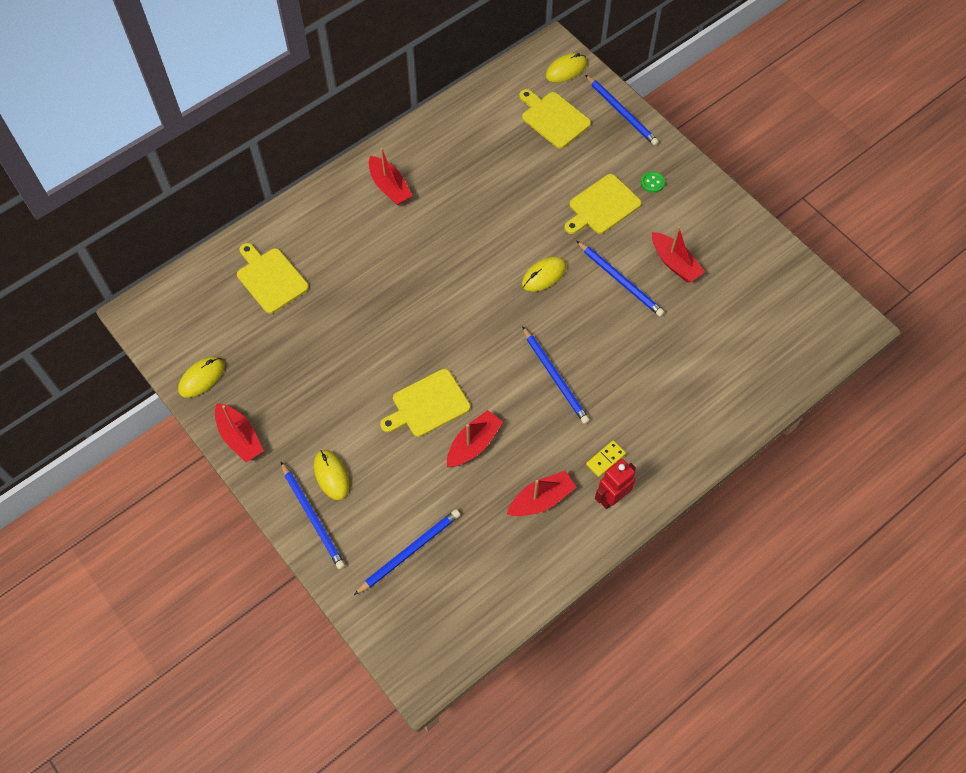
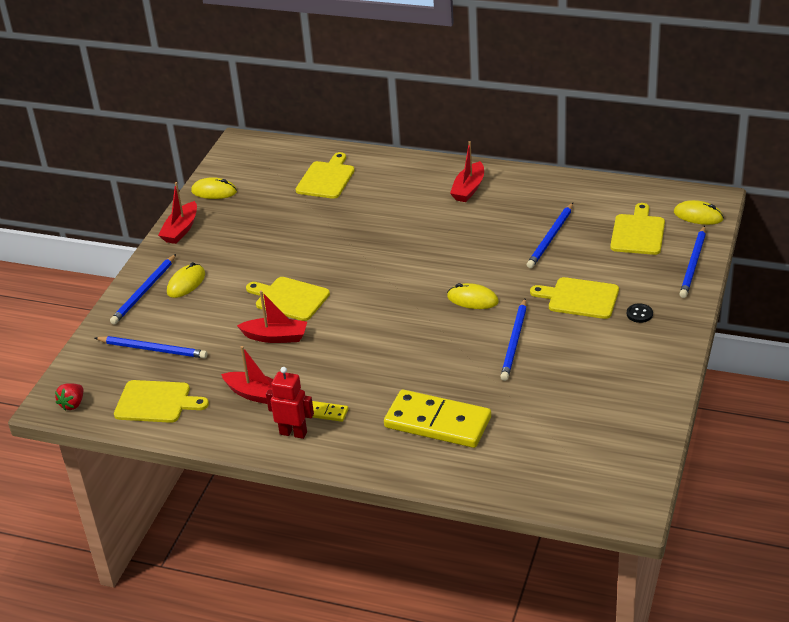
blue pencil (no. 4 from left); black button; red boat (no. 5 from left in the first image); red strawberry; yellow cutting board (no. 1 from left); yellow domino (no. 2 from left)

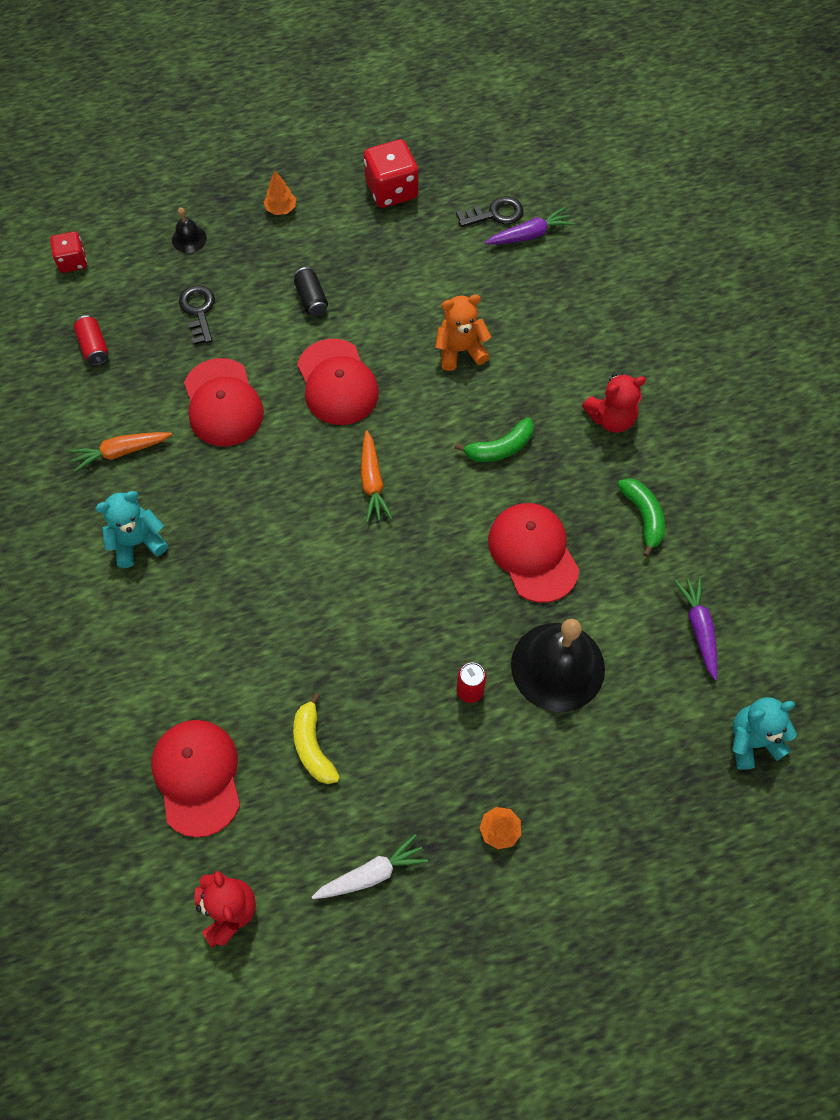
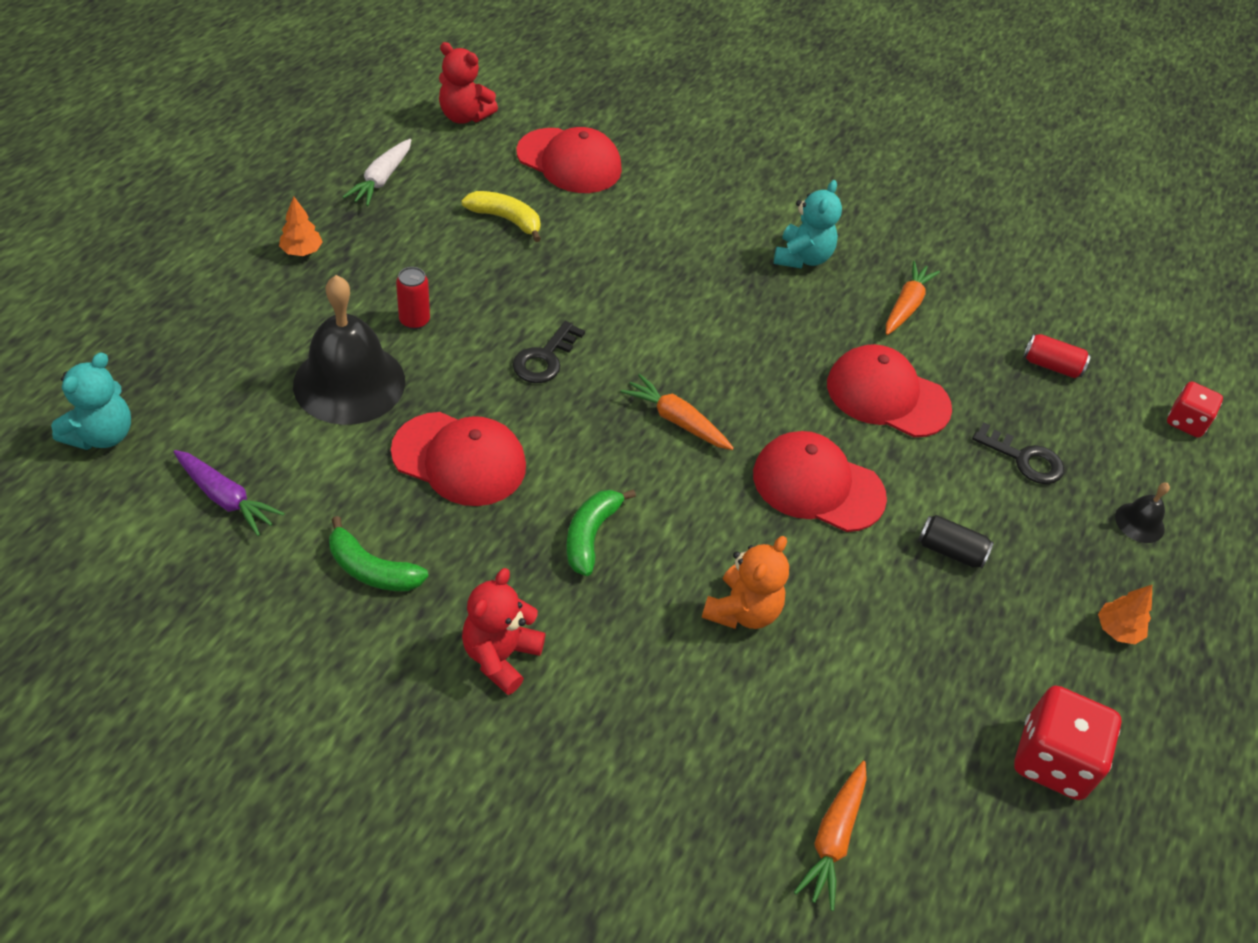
black key (no. 1 from left); orange carrot (no. 2 from left)

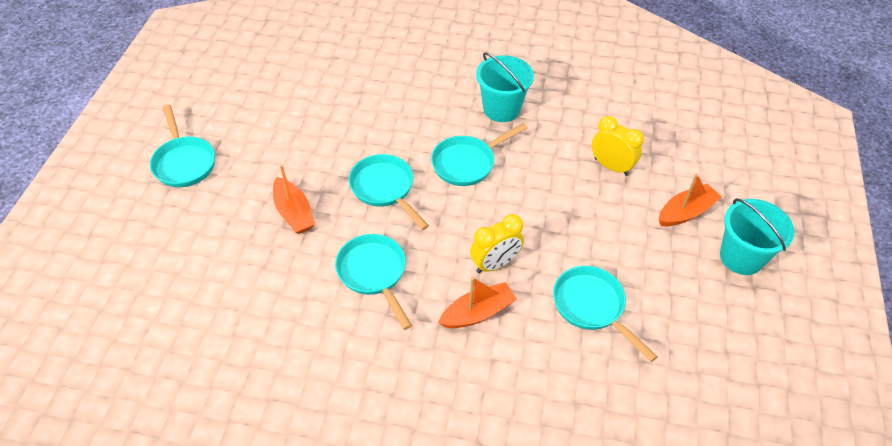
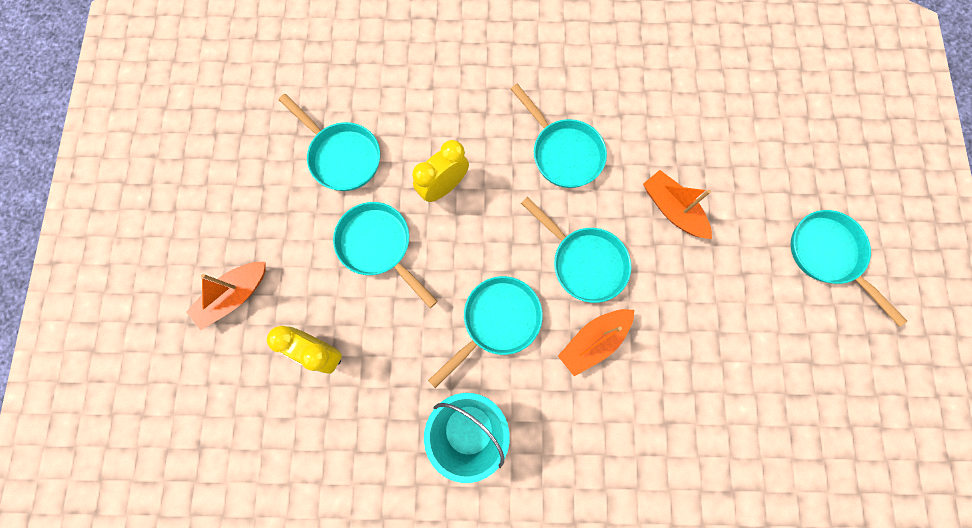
orange boat (no. 2 from left); turquoise bucket (no. 2 from left in the first image); turquoise pan (no. 2 from left)

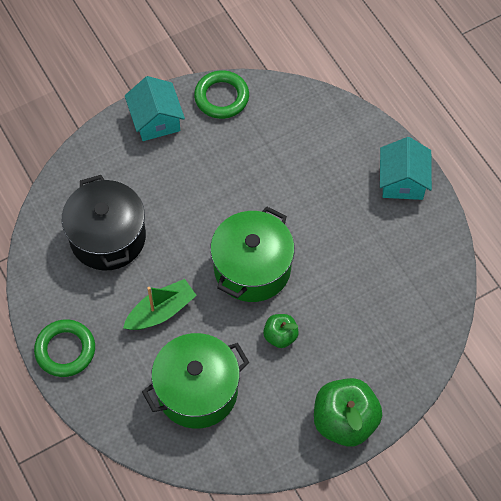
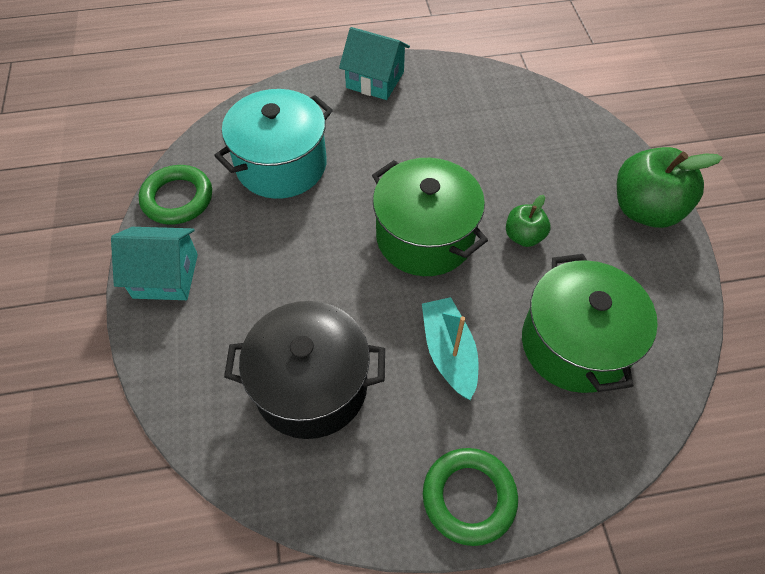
turquoise boat; turquoise pot

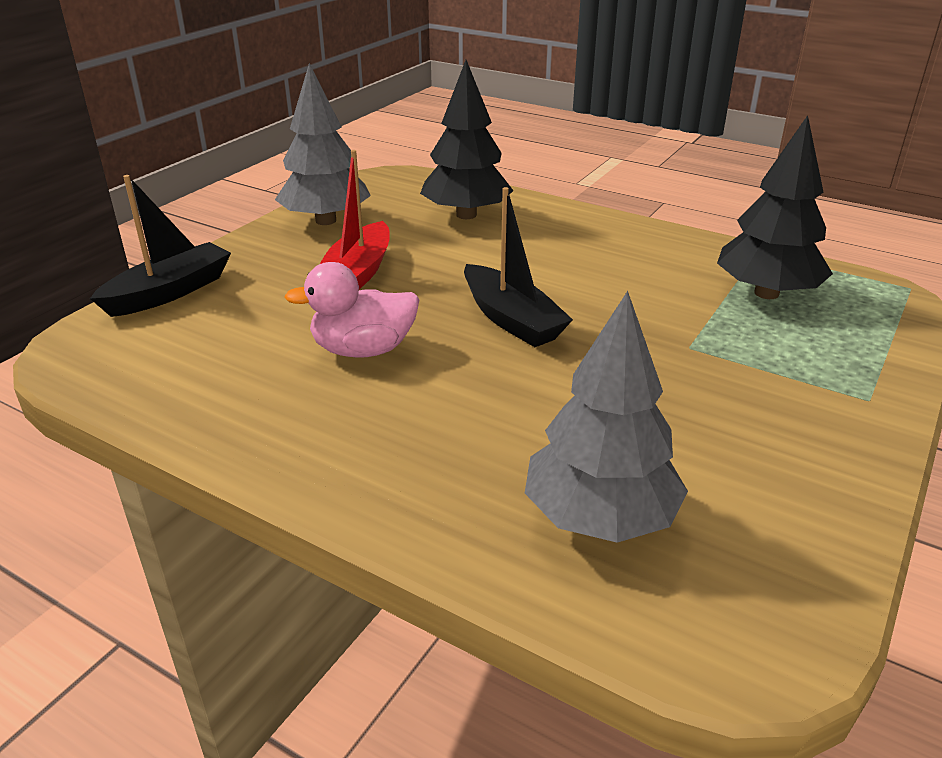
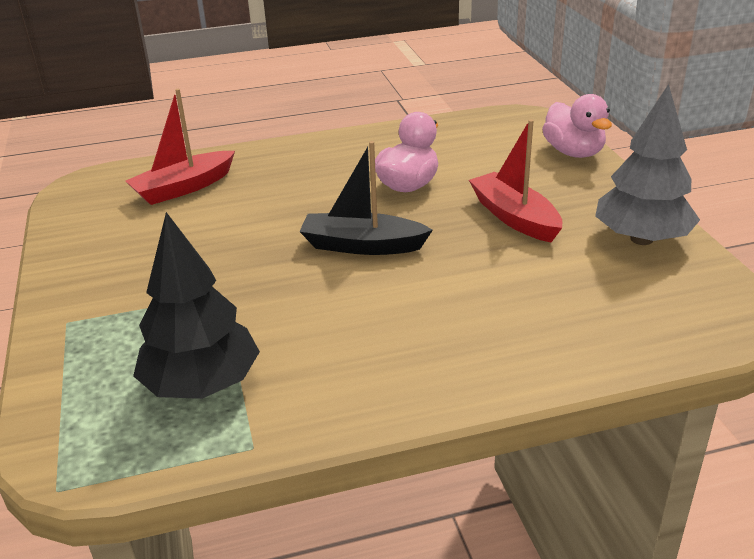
pink duck (no. 2 from left); black tree (no. 1 from left in the first image); red boat (no. 1 from left)

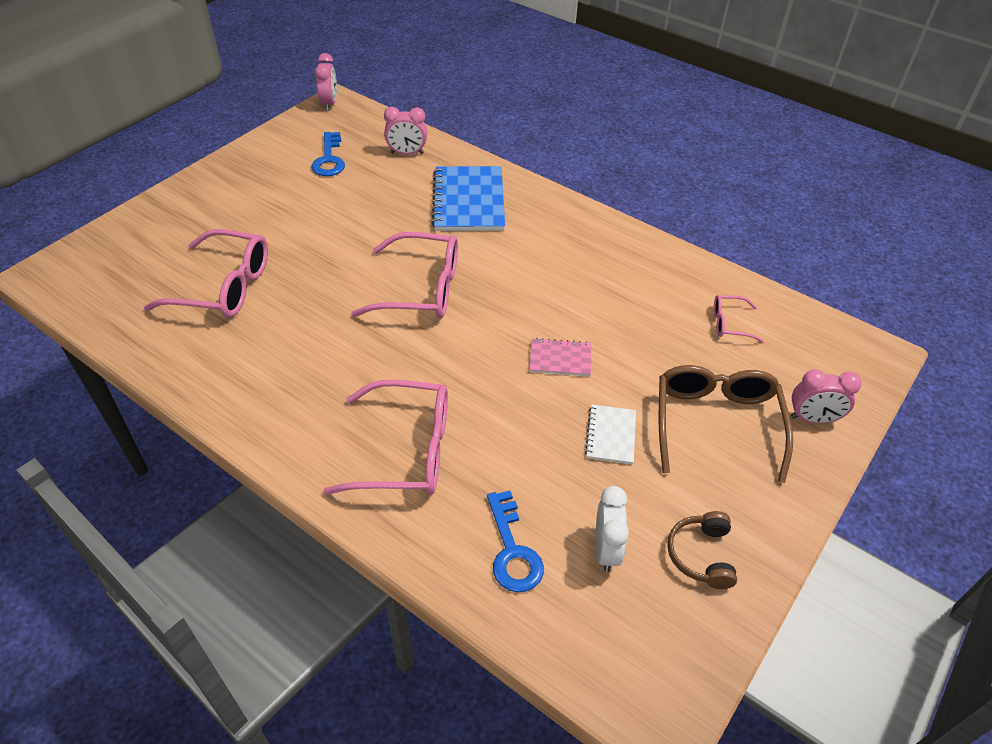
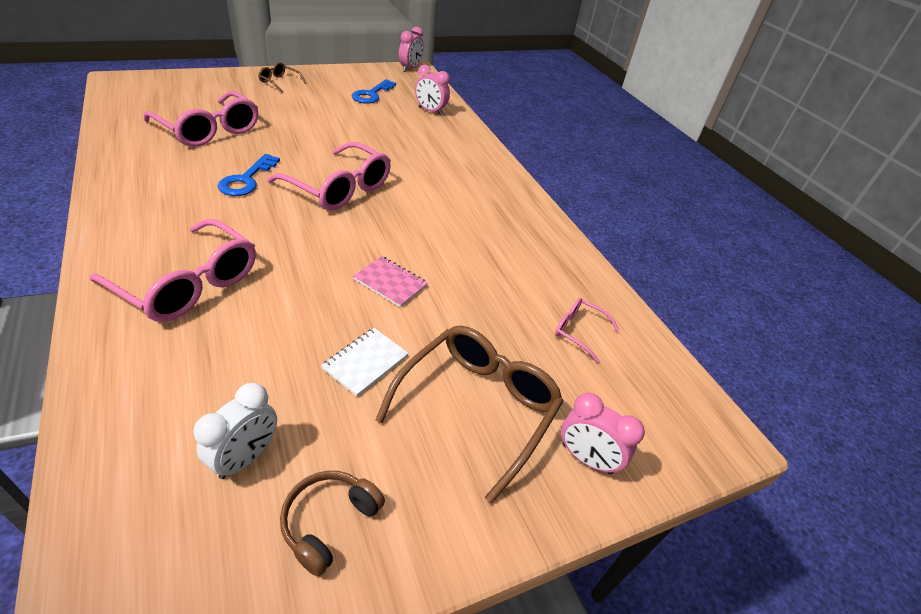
blue notebook; blue key (no. 1 from left); brown glasses (no. 1 from left)

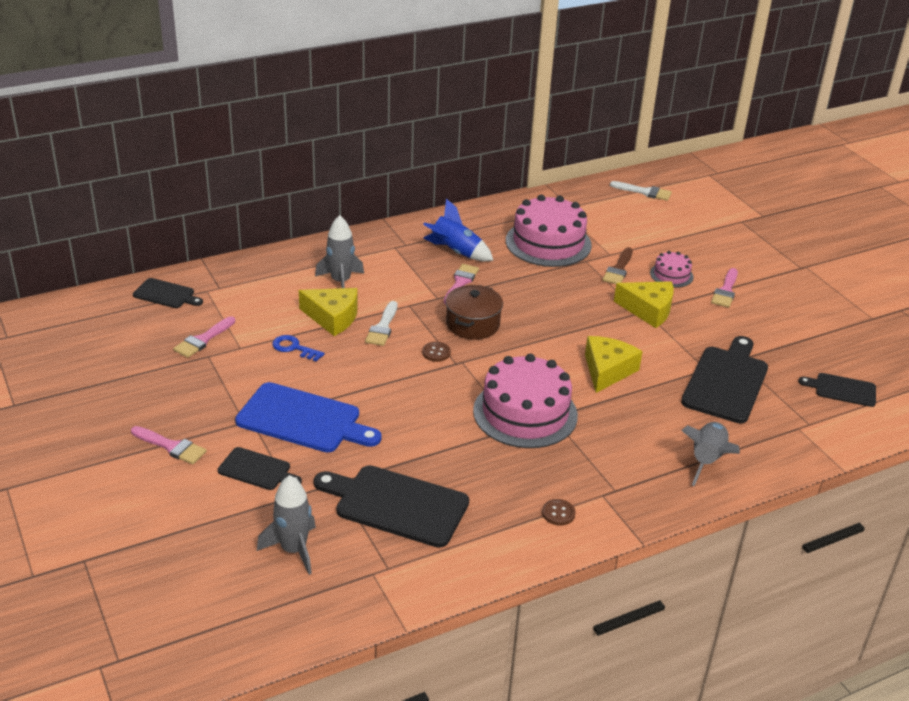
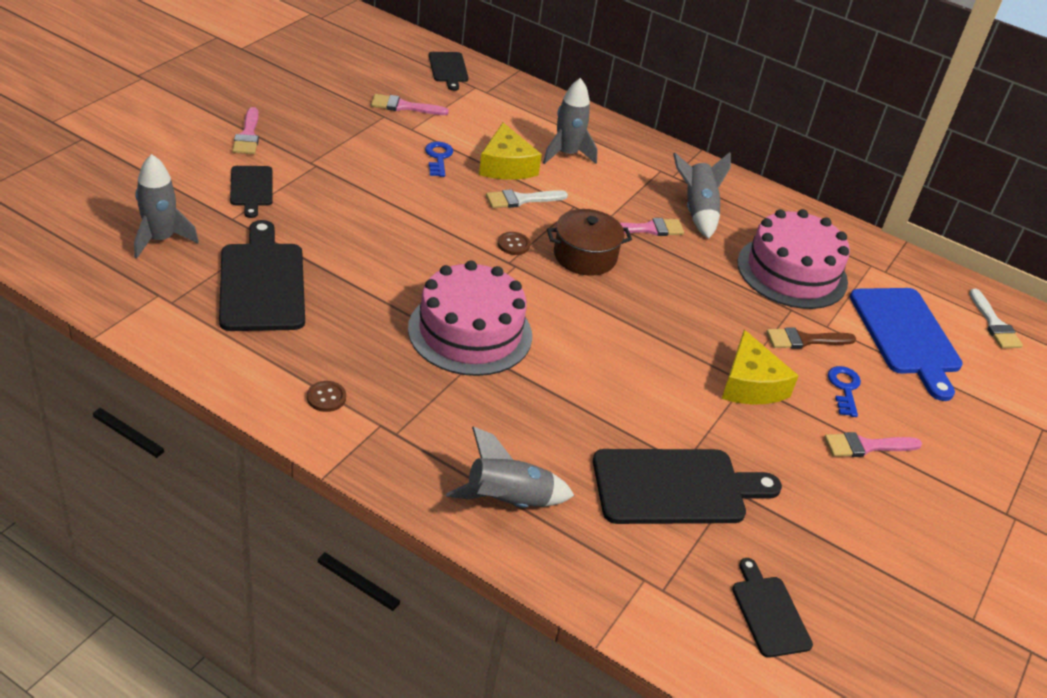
blue cutting board; grey rocket (no. 4 from left); yellow cheese (no. 2 from left in the first image); blue key (no. 2 from left)

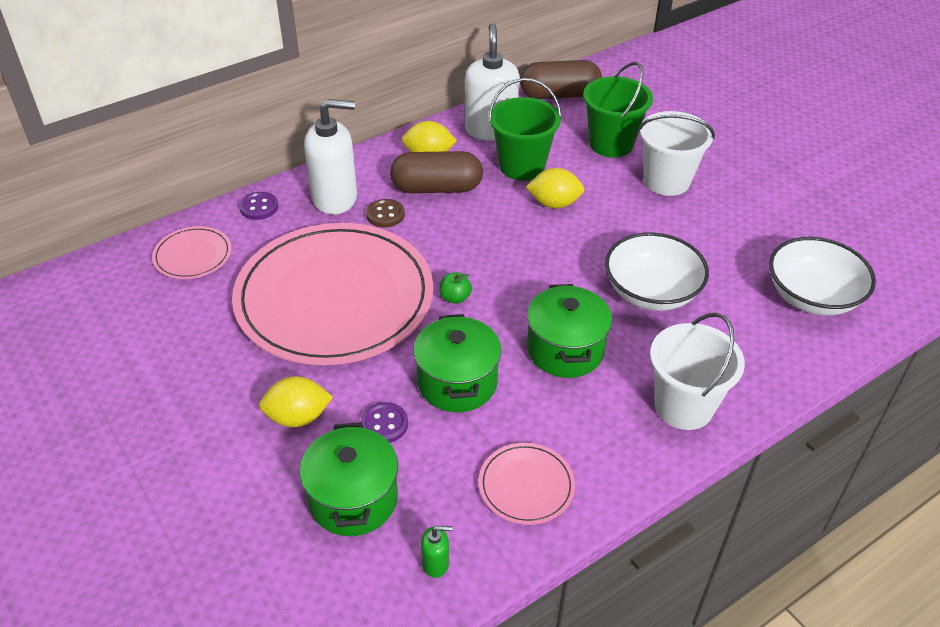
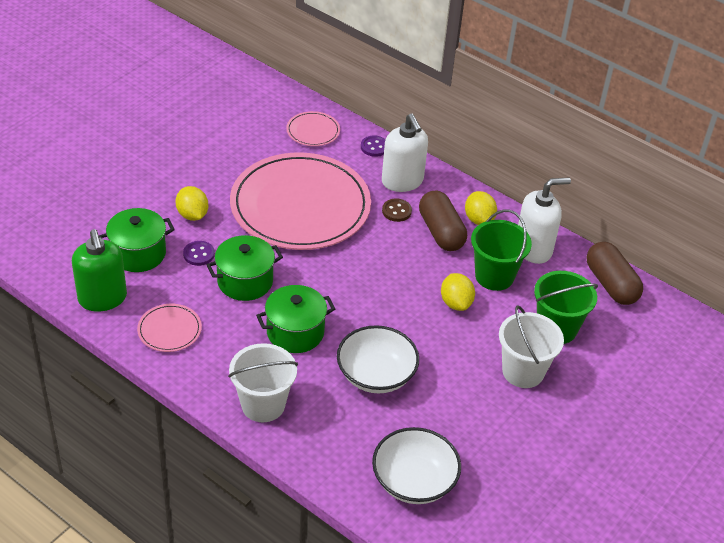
green soap dispenser; green apple

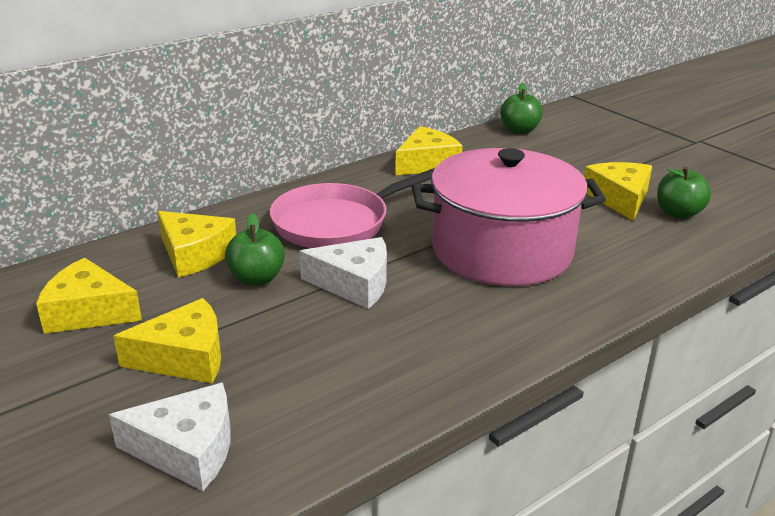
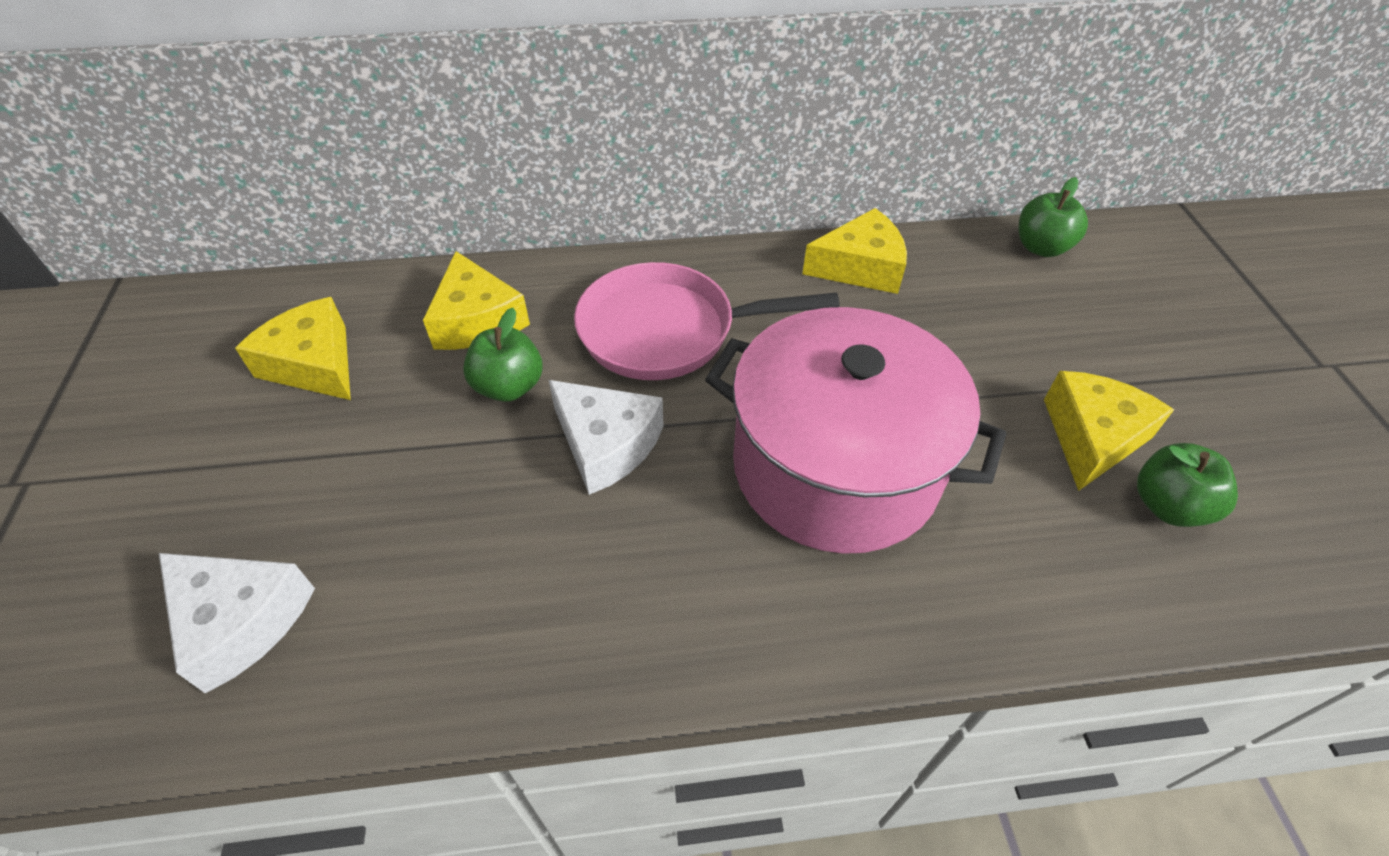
yellow cheese (no. 2 from left in the first image)

